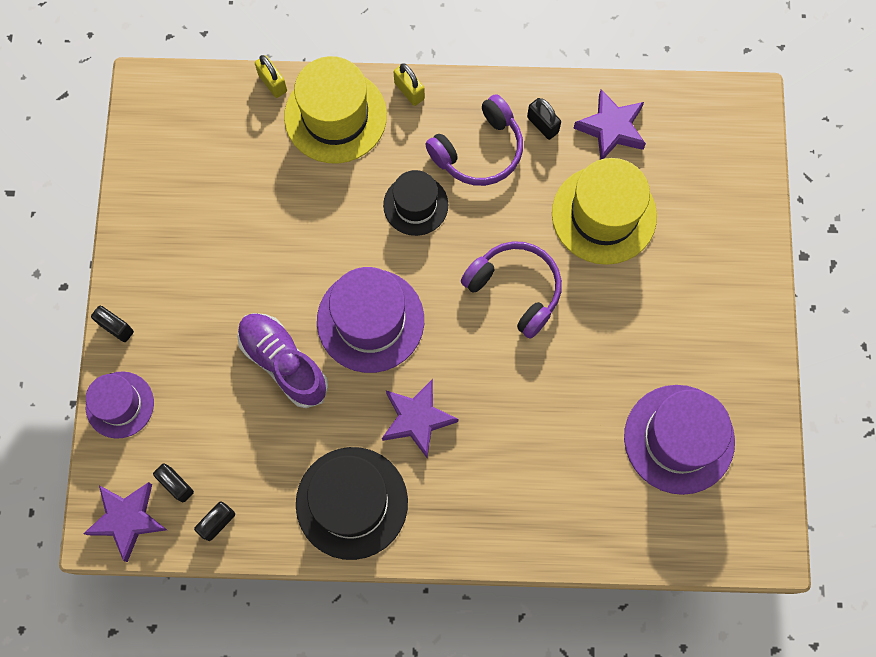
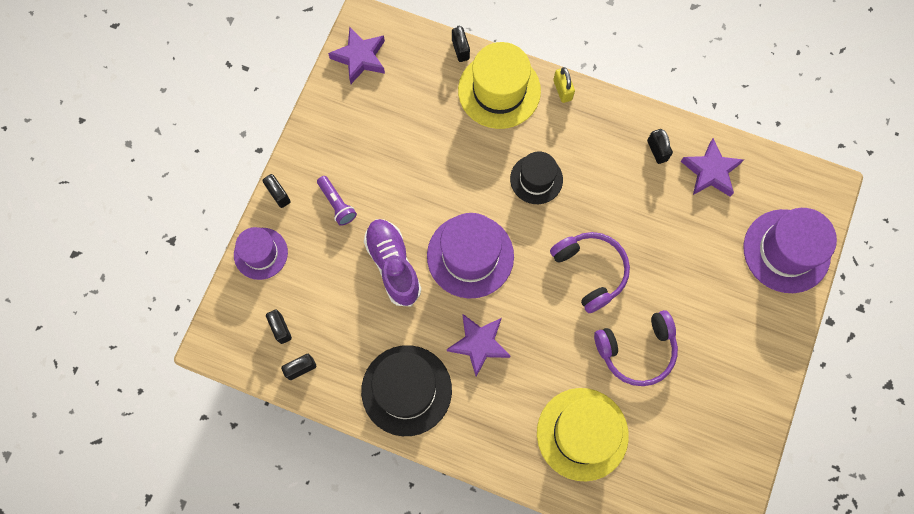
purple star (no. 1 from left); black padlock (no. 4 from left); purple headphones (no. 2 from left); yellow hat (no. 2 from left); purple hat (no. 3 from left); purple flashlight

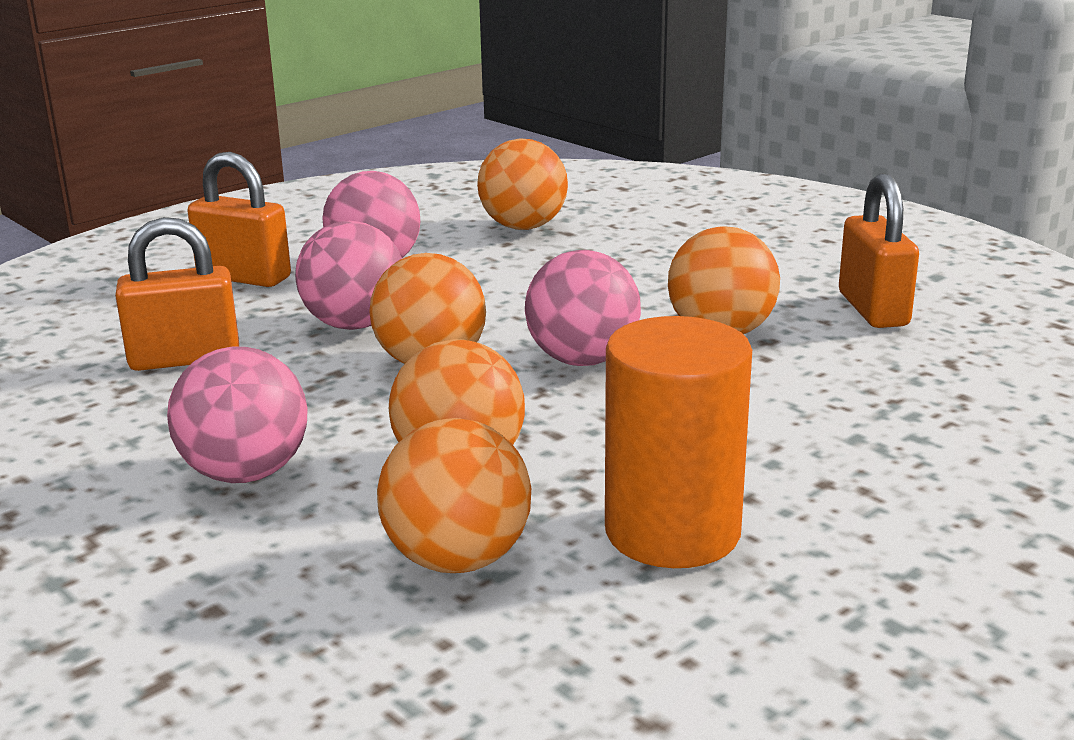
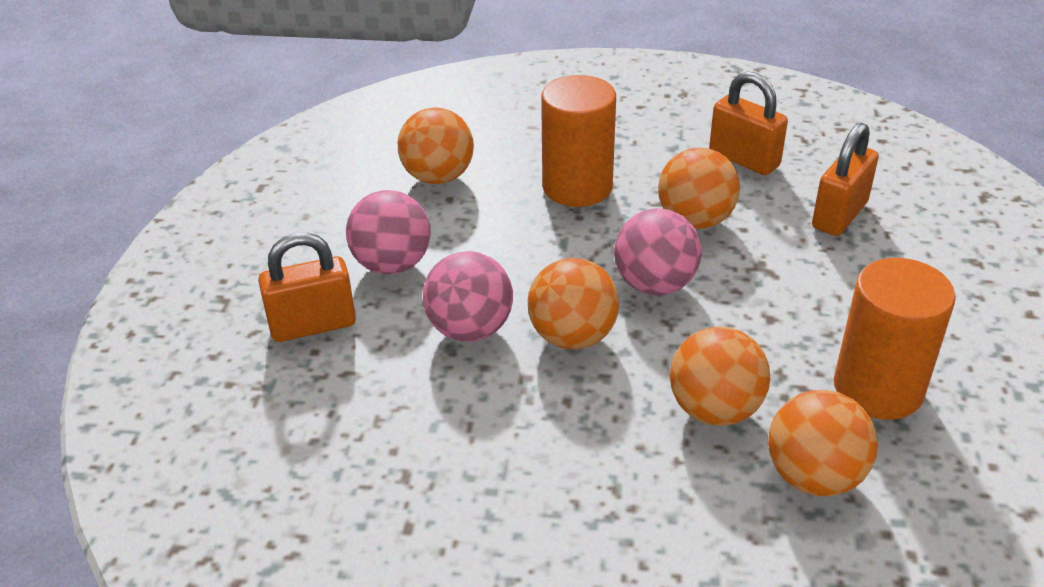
orange padlock (no. 3 from left); pink ball (no. 1 from left in the first image); orange cylinder (no. 1 from left)

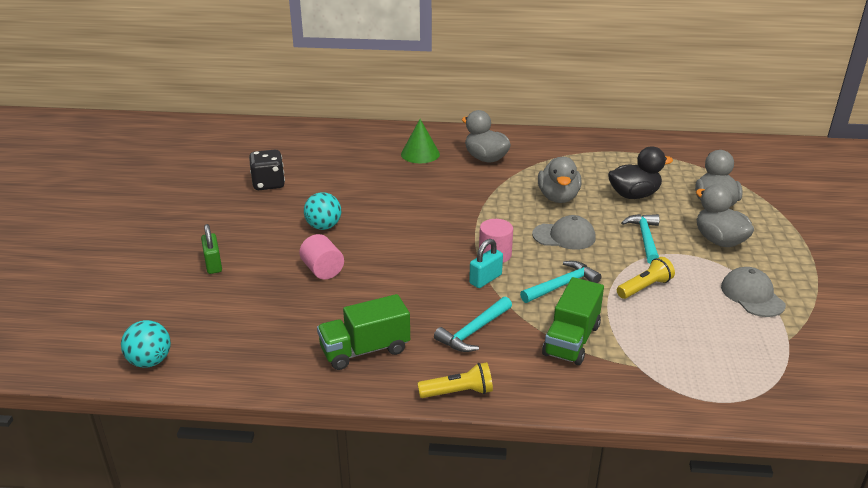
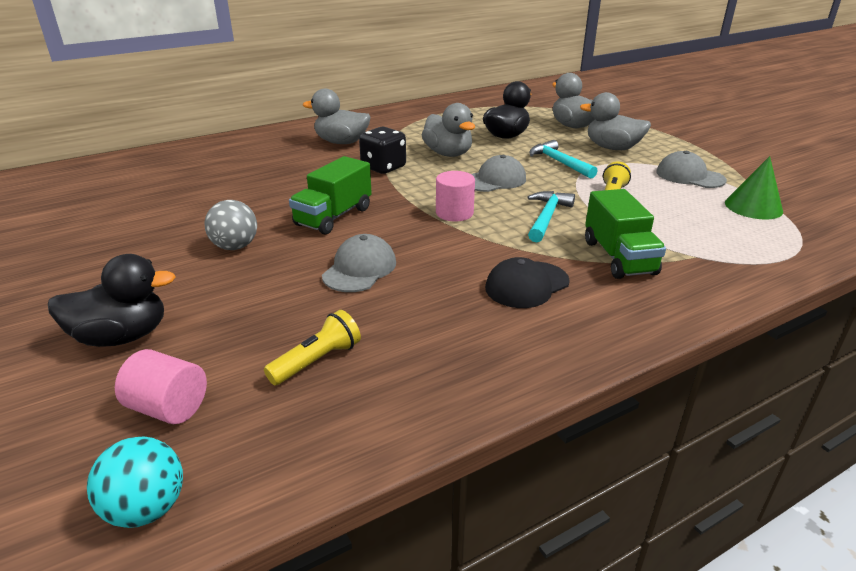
black duck (no. 1 from left); black dice; pink cylinder (no. 1 from left); grey ball; green truck (no. 1 from left); green cone; yellow flashlight (no. 1 from left); black cap; turquoise padlock; grey cap (no. 1 from left)

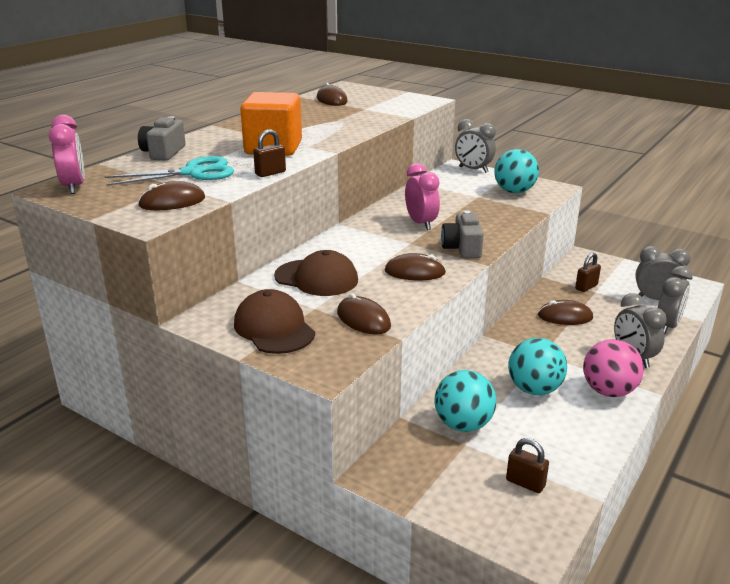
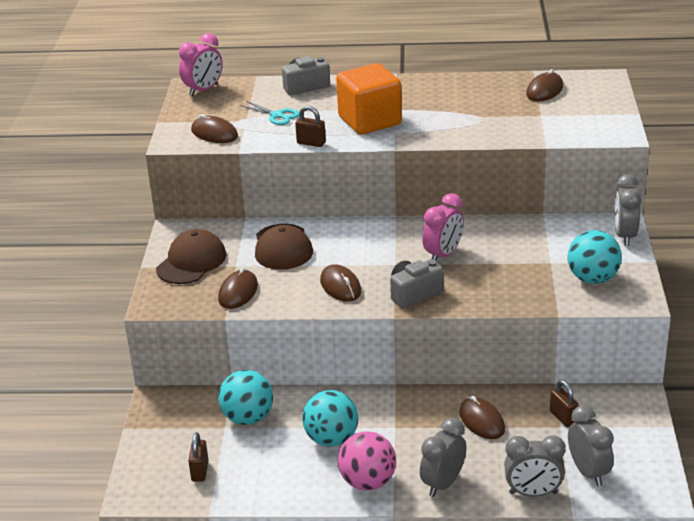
turquoise scissors; brown padlock (no. 3 from left)

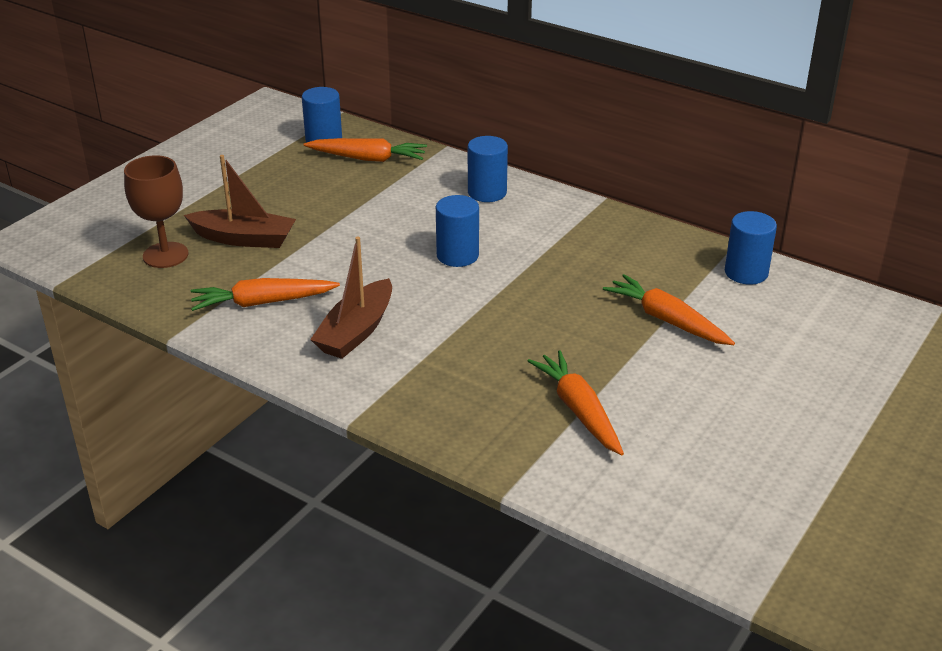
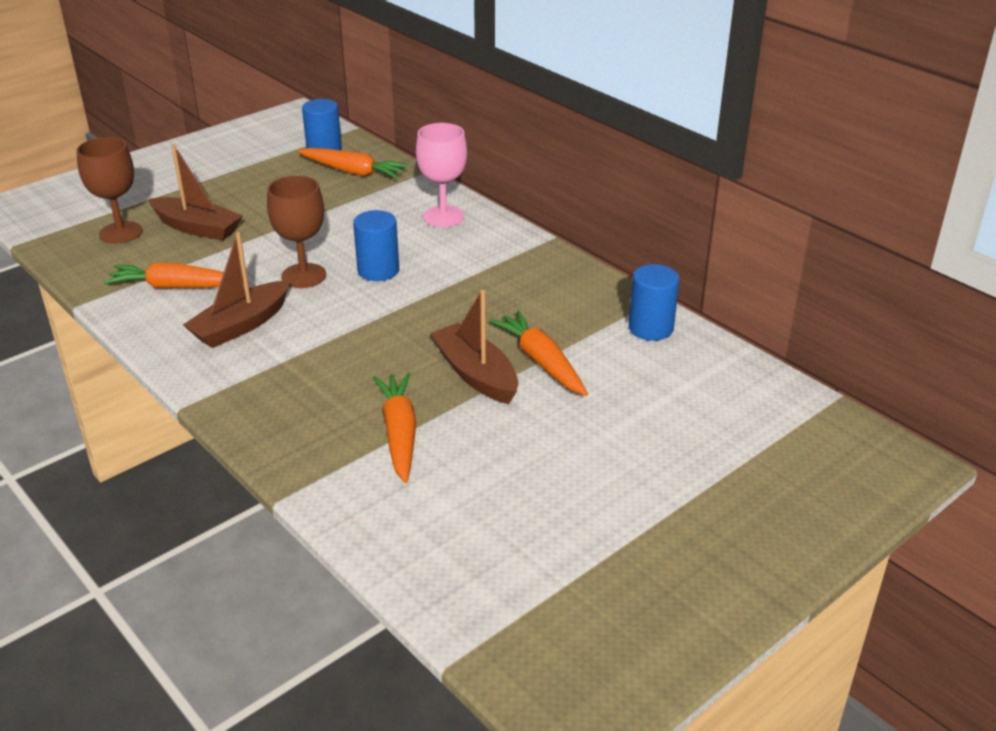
pink goblet; brown goblet (no. 2 from left); brown boat (no. 3 from left)

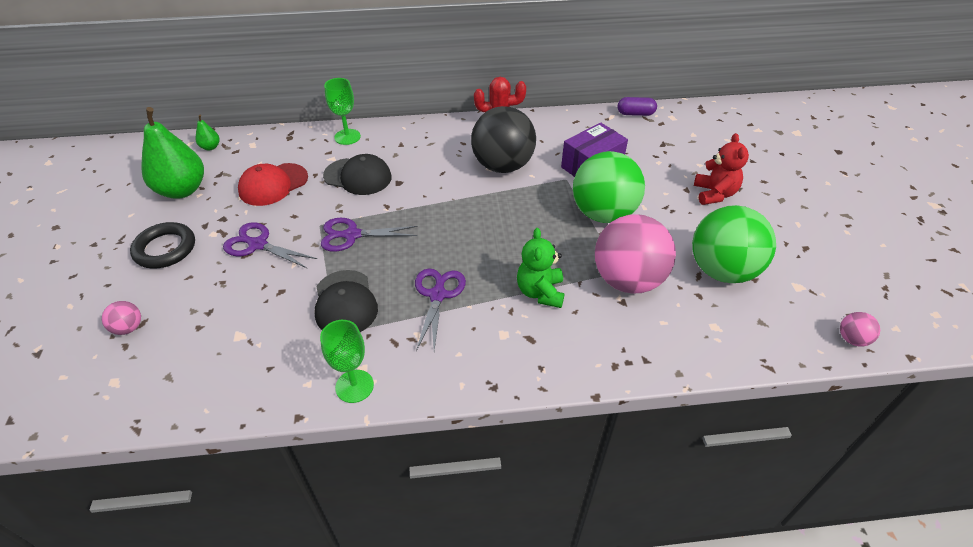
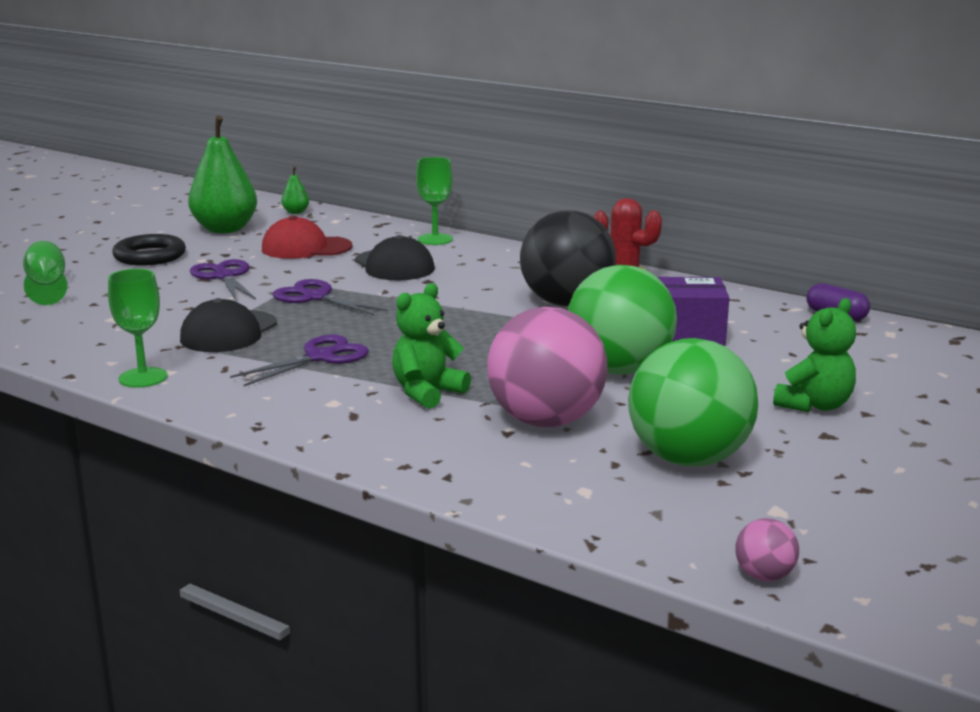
green goblet (no. 1 from left); green teddy bear (no. 2 from left)

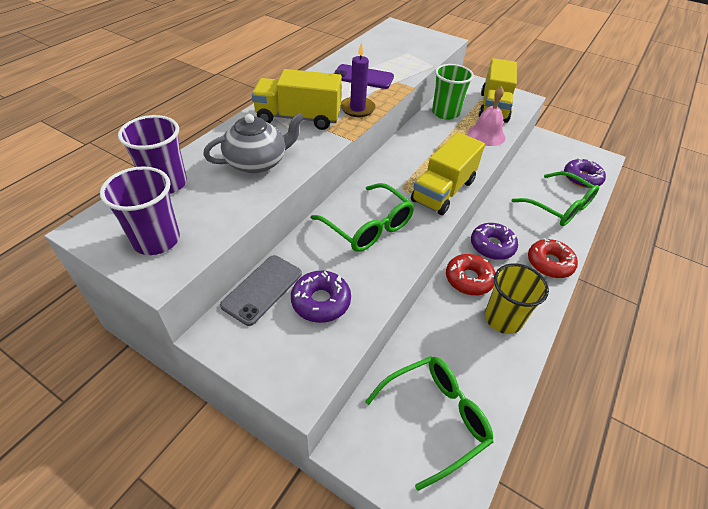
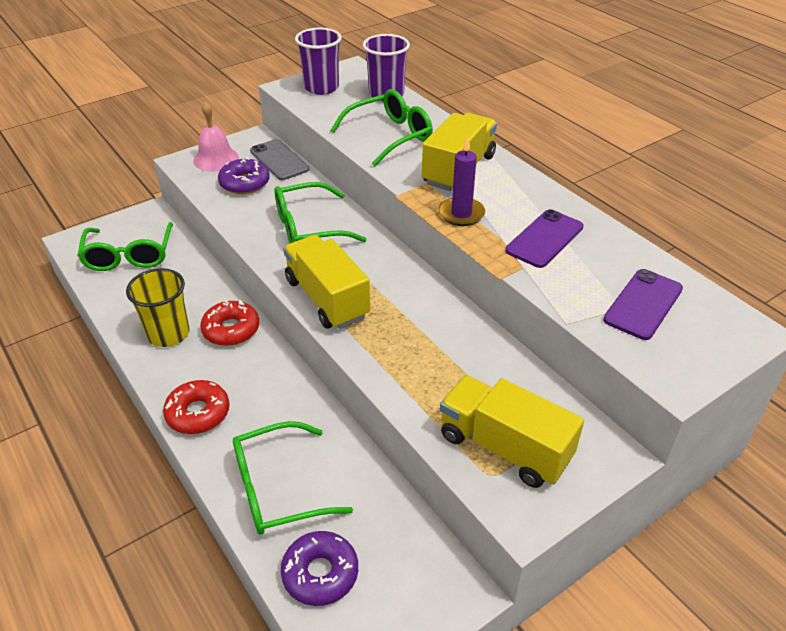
green glasses (no. 4 from left); green cup; pink bell; purple donut (no. 2 from left in the first image); purple phone (no. 2 from left)

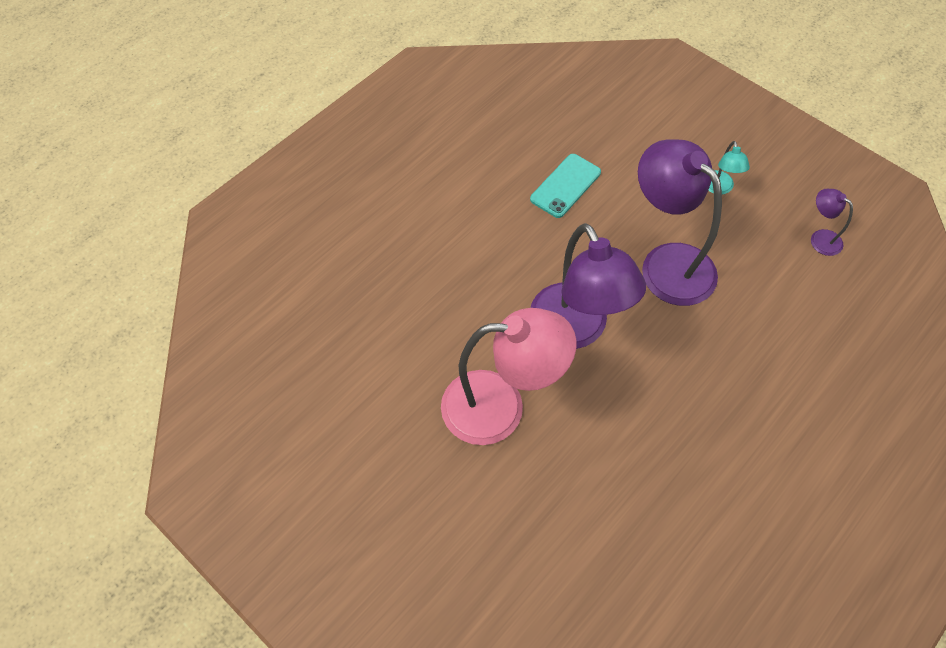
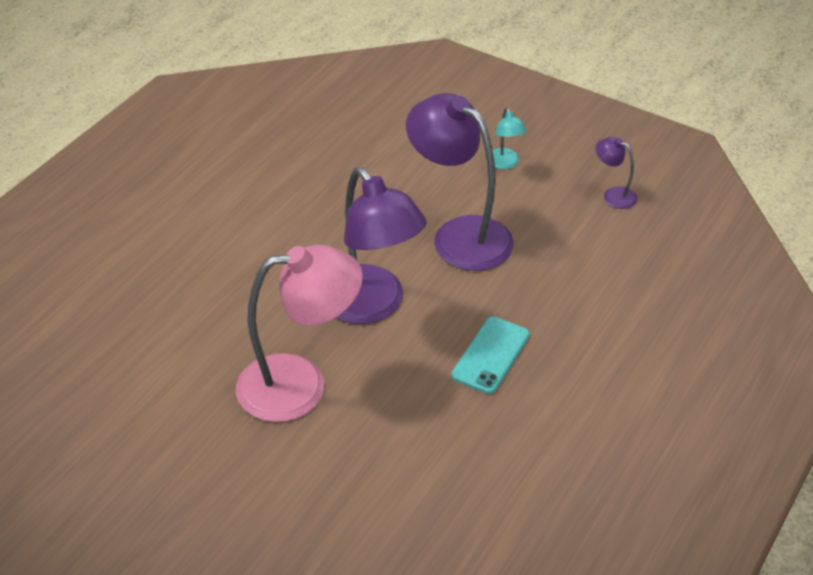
turquoise phone

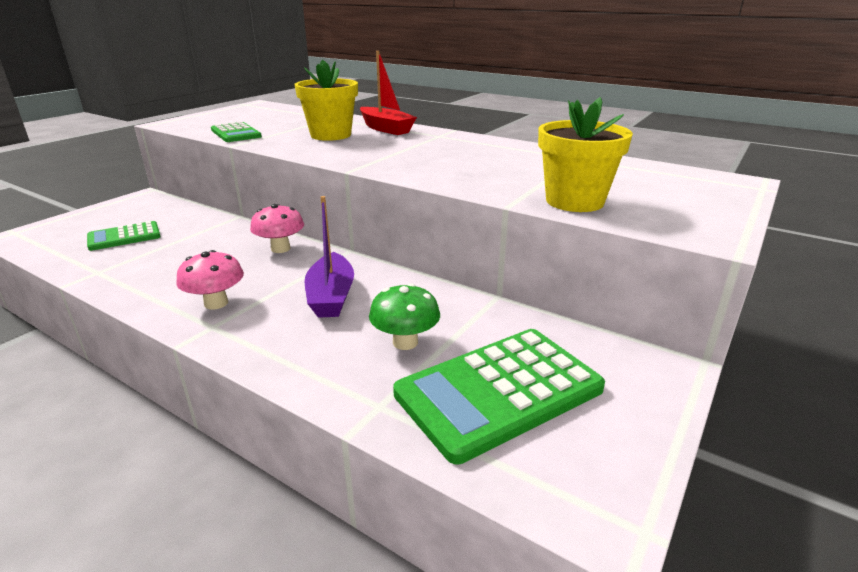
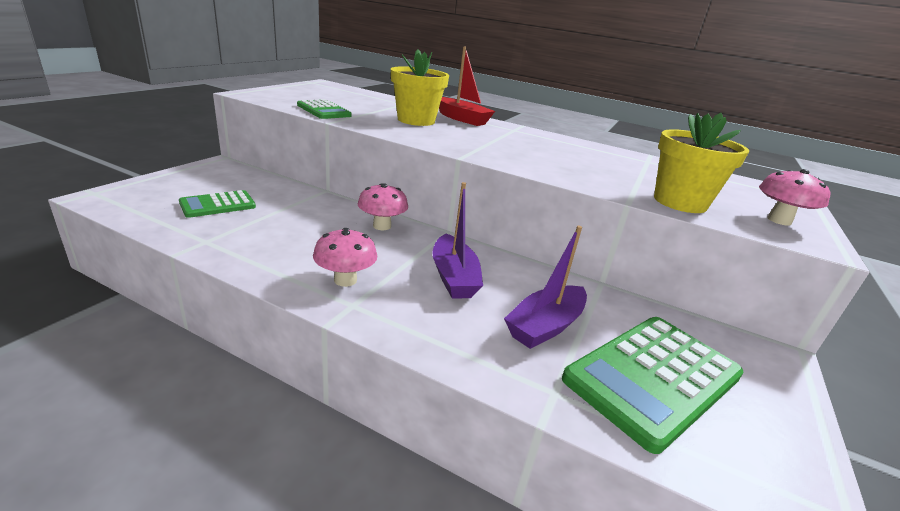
purple boat (no. 2 from left); pink mushroom (no. 3 from left)

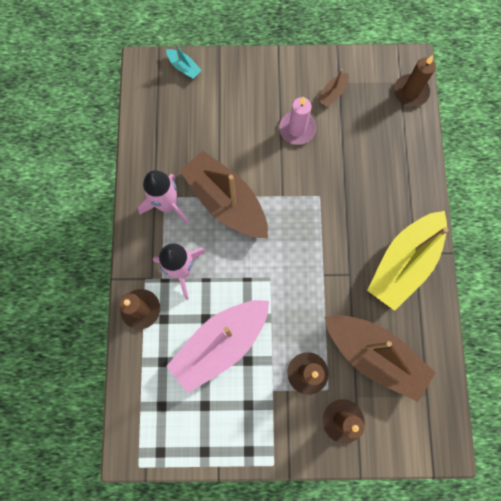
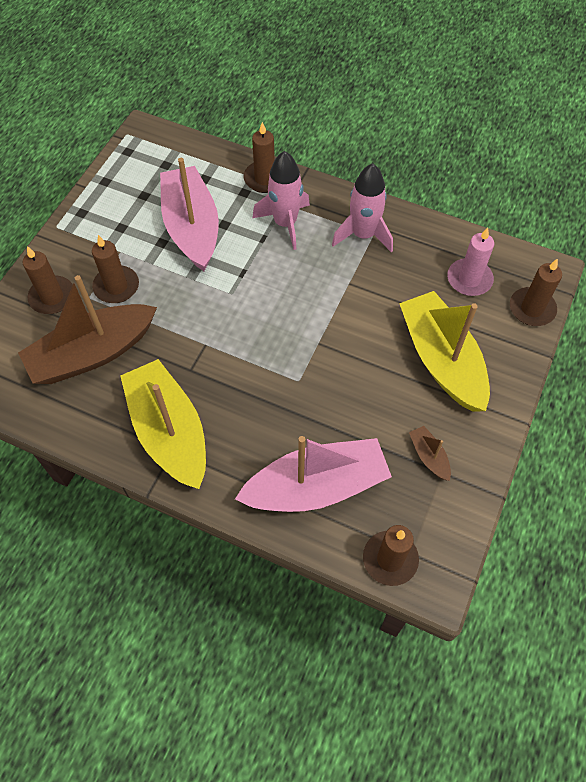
brown candle (no. 5 from left); brown boat (no. 1 from left in the first image); pink candle; pink boat (no. 2 from left); yellow boat (no. 2 from left)

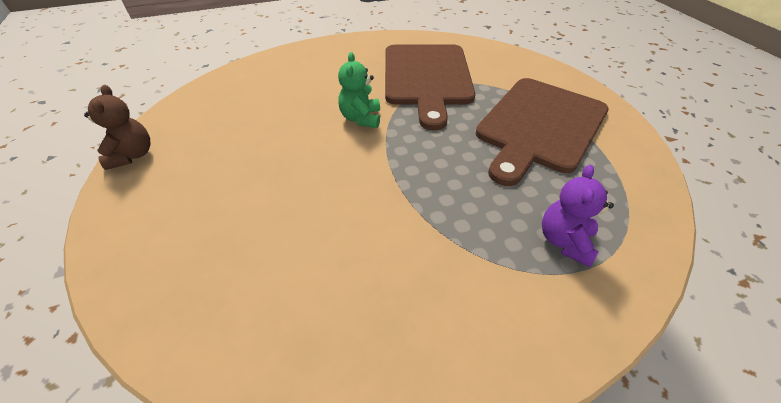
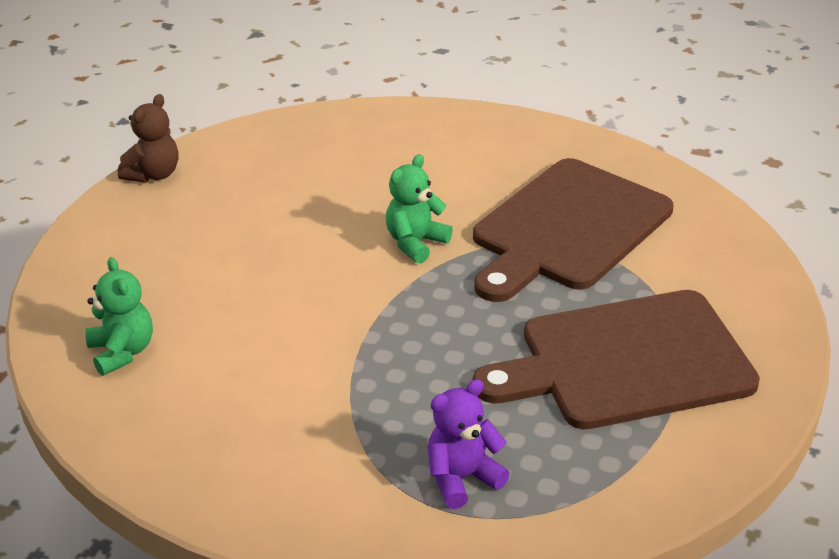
green teddy bear (no. 1 from left)

